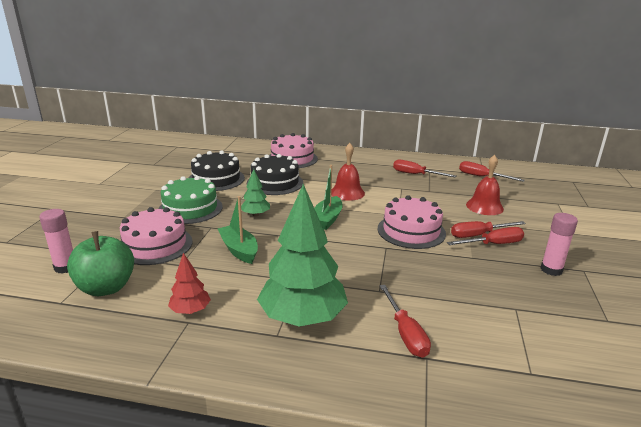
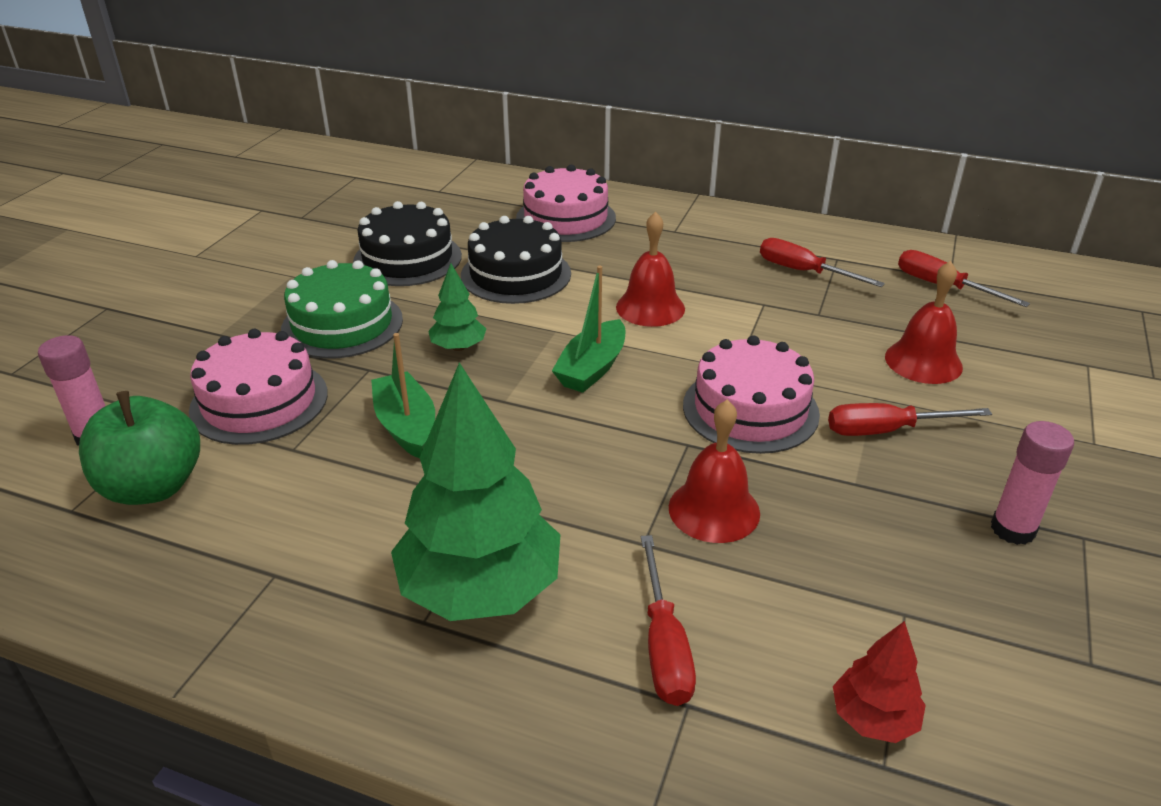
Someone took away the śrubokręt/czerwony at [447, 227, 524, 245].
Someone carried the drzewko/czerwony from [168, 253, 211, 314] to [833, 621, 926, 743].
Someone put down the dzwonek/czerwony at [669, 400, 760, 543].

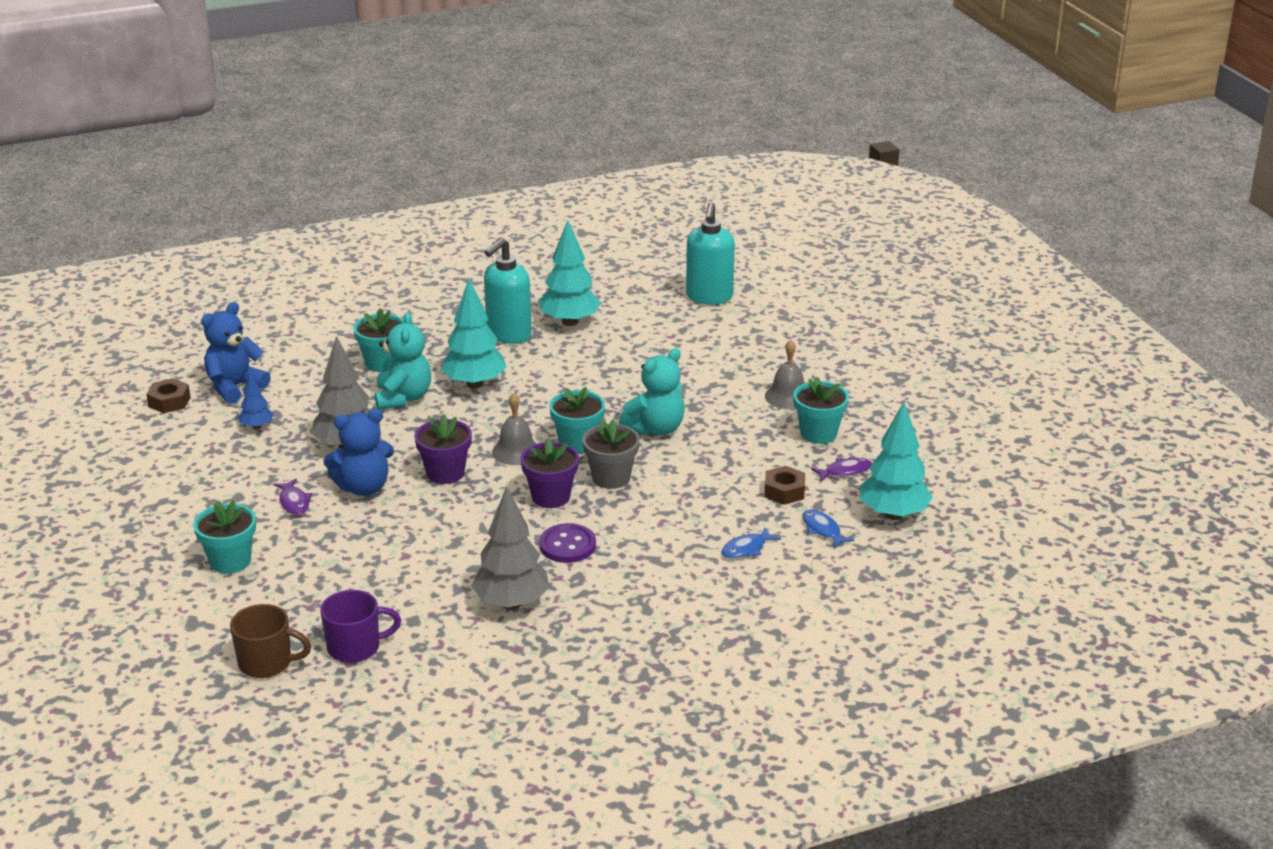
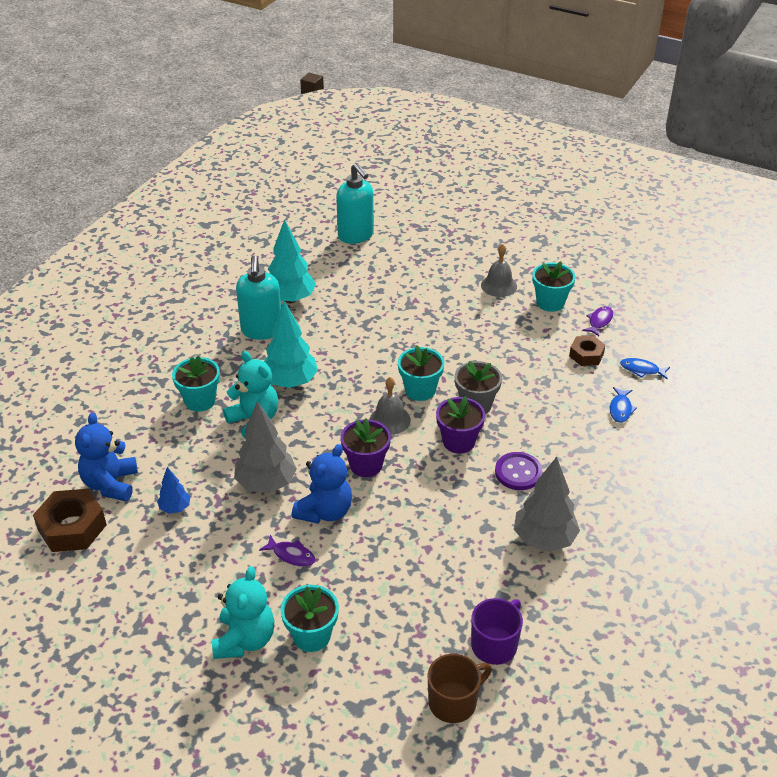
Someone carried the miś/turkusowy from [619, 348, 685, 435] to [212, 566, 275, 659].
Someone scaled the nakrętka/brązowy at [146, 378, 190, 413] by 1.64.
Someone took away the drzewko/turkusowy at [860, 402, 933, 520].

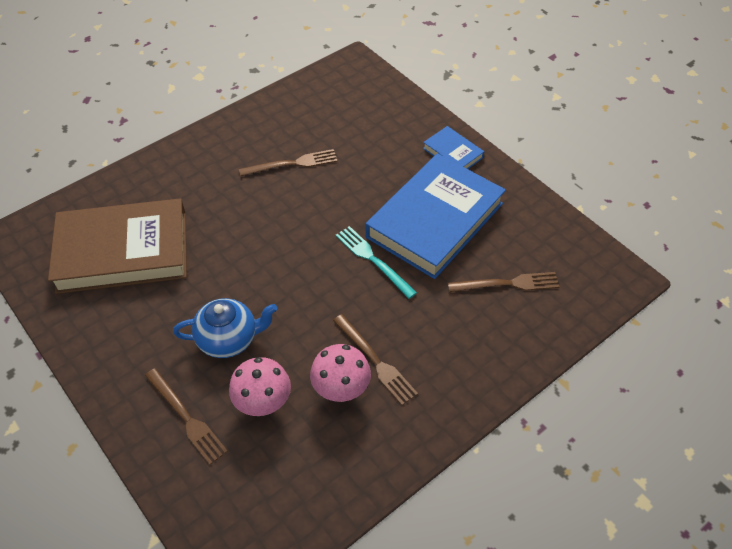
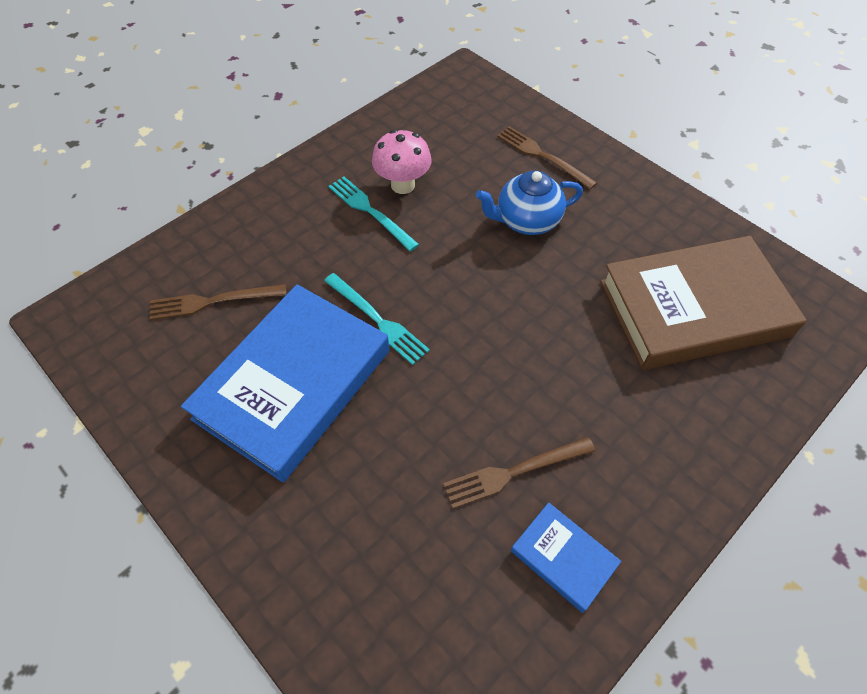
Someone carried the książka/niebieski from [423, 126, 484, 169] to [511, 502, 621, 613].
Someone repainted the widelec/brązowy at [333, 314, 418, 405], which became the widelec/turkusowy at [328, 177, 419, 251].
Someone took away the grzyb/różowy at [229, 357, 291, 416].

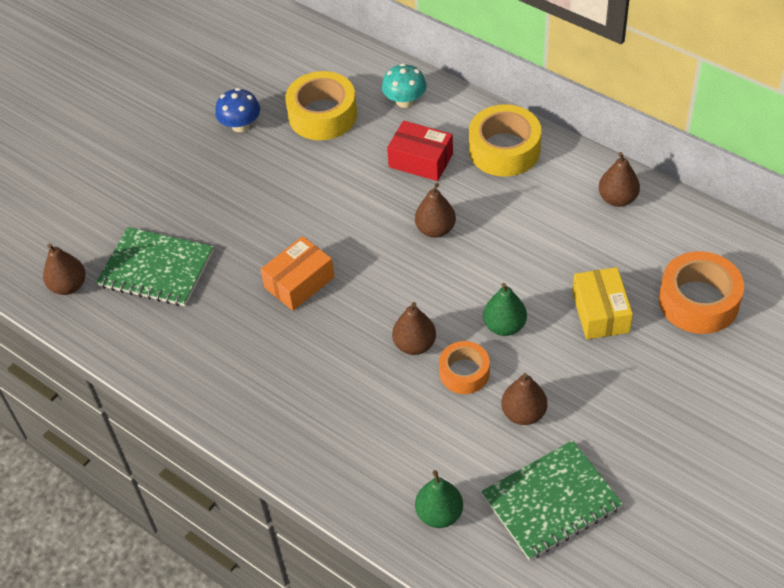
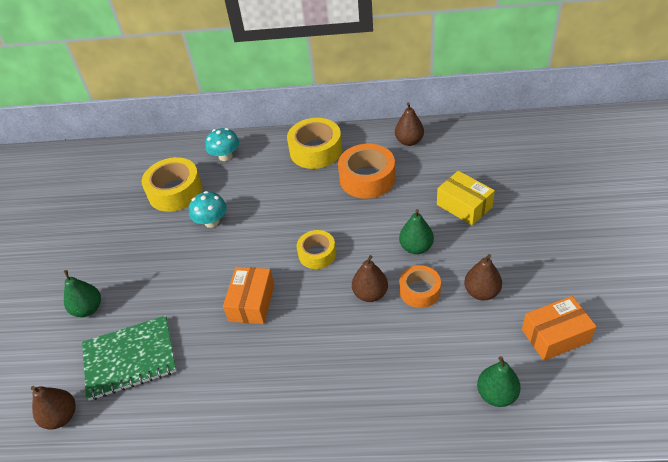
Someone took away the grzyb/niebieski at [215, 88, 260, 132].
Someone took away the pudełko/czerwony at [387, 120, 453, 181].
Someone took away the gruszka/brązowy at [415, 183, 456, 238].
Someone carried the taśma klejąca/pomarańczowy from [659, 251, 744, 334] to [338, 144, 395, 199].
Someone swapped the zeszyt/zielony at [481, 440, 623, 560] for the pudełko/pomarańczowy at [522, 296, 597, 361].
Someone put down the grzyb/turkusowy at [189, 191, 227, 228].
Someone put down the taśma klejąca/żółty at [297, 230, 336, 269].
Someone put down the gruszka/zielony at [64, 270, 101, 317].

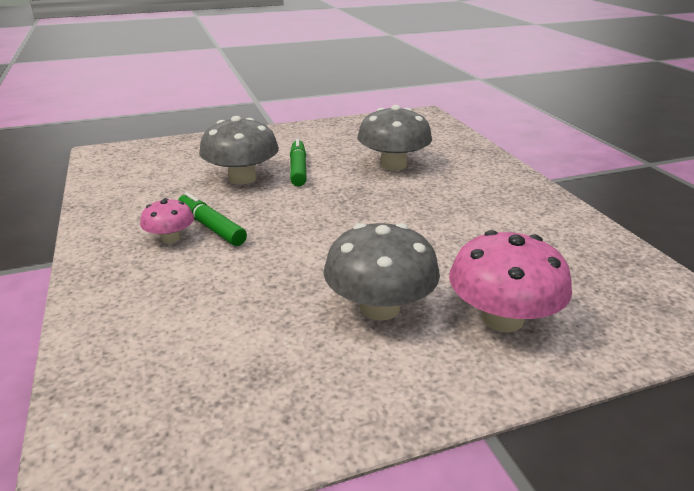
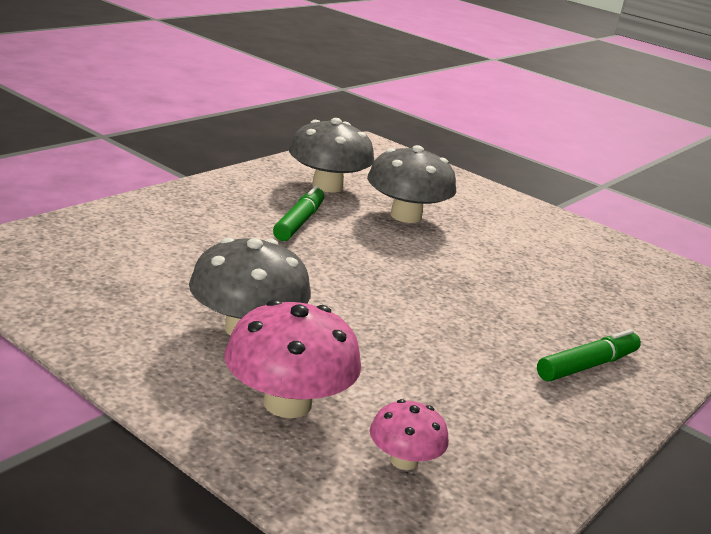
Someone carried the grzyb/szary from [357, 105, 432, 170] to [289, 118, 374, 192].
Someone carried the flamaster/zielony from [290, 139, 307, 186] to [537, 329, 641, 381].
Someone carried the grzyb/różowy from [140, 198, 194, 243] to [370, 399, 449, 470].

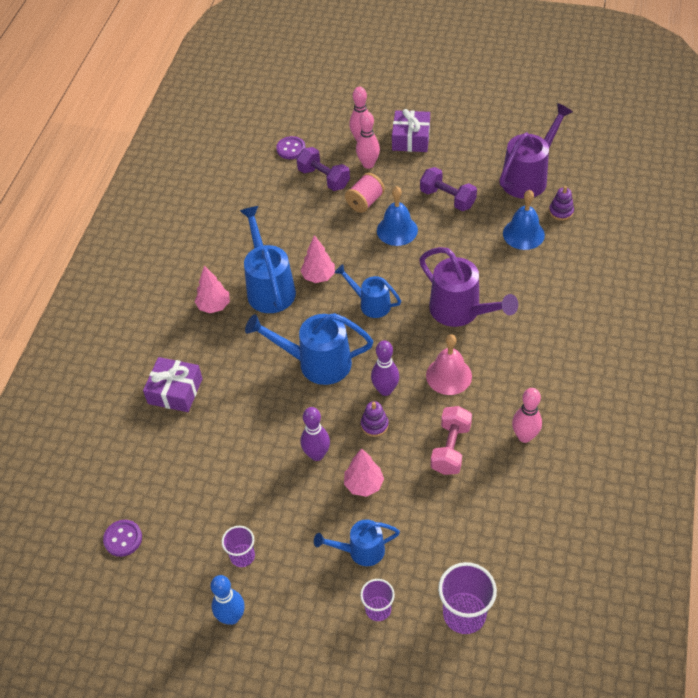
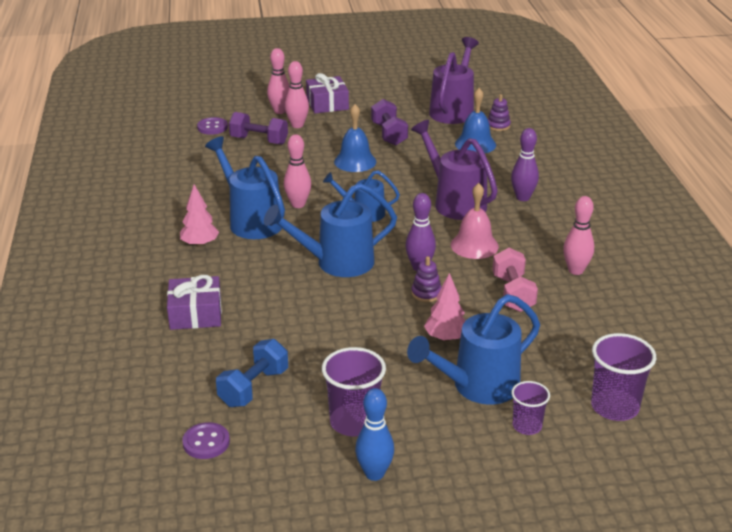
Someone rotated the hantel/fioletowy at [420, 167, 477, 211] by 60 degrees clockwise.
Someone took away the szpulka/różowy at [345, 173, 385, 213].
Someone swapped the drzewko/różowy at [300, 235, 335, 283] for the kręgiel/różowy at [284, 134, 311, 208].
Someone rotated the konewka/fioletowy at [419, 247, 518, 327] by 150 degrees counterclockwise.
Someone carried the kręgiel/fioletowy from [301, 407, 330, 461] to [511, 128, 539, 201].
Someone scaled the konewka/niebieski at [314, 519, 400, 566] by 1.64.
Someone scaled the szklanka/fioletowy at [222, 526, 255, 567] by 1.65.
Someone put down the hantel/niebieski at [216, 339, 288, 407].

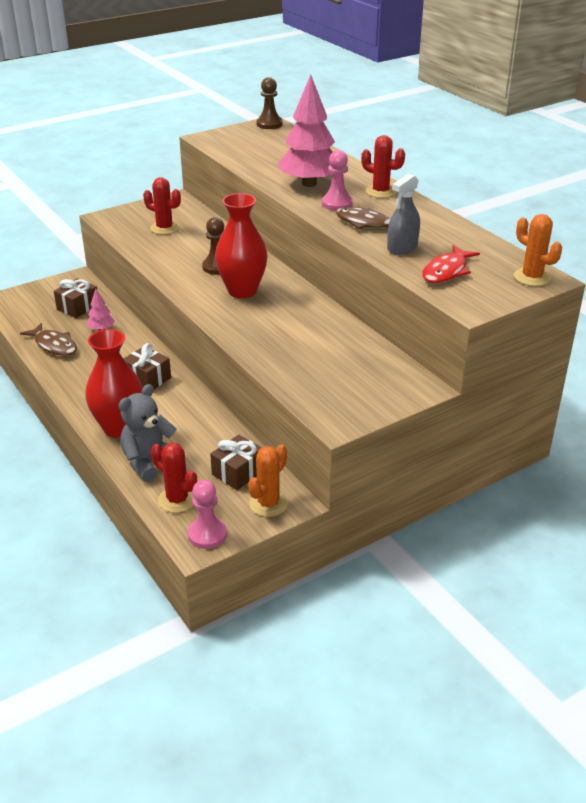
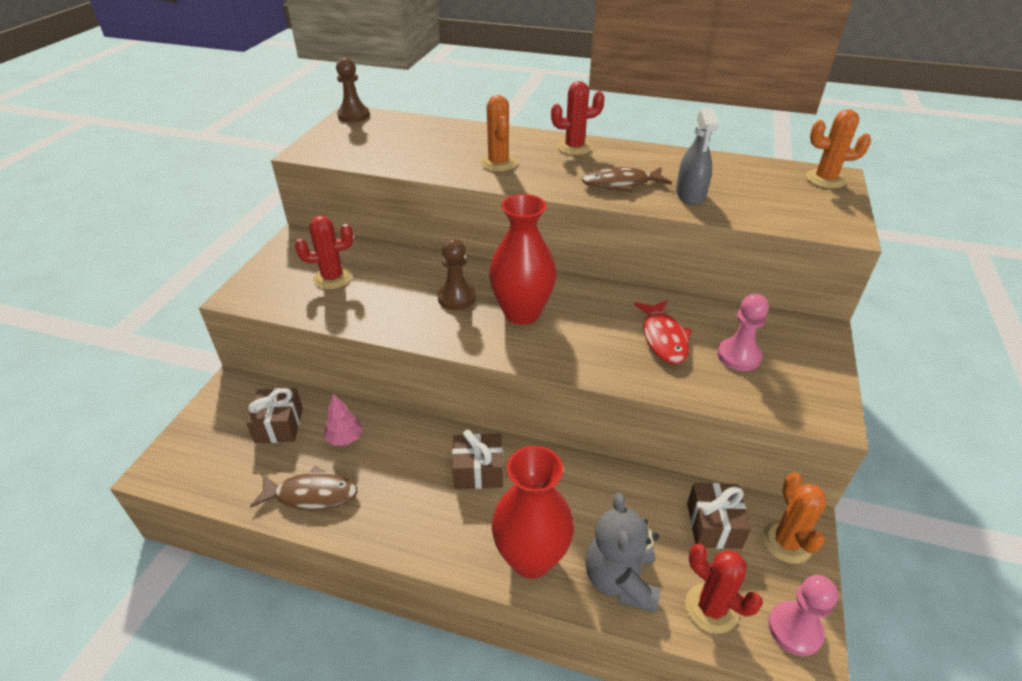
Someone swapped the drzewko/różowy at [277, 75, 335, 187] for the kaktus/pomarańczowy at [480, 95, 517, 172].
Someone carried the pionek/różowy from [322, 150, 353, 211] to [717, 294, 769, 371].
Someone carried the ryba/czerwony from [422, 245, 480, 283] to [634, 301, 692, 364].
Someone rotated the kaktus/czerwony at [151, 442, 197, 513] by 45 degrees clockwise.

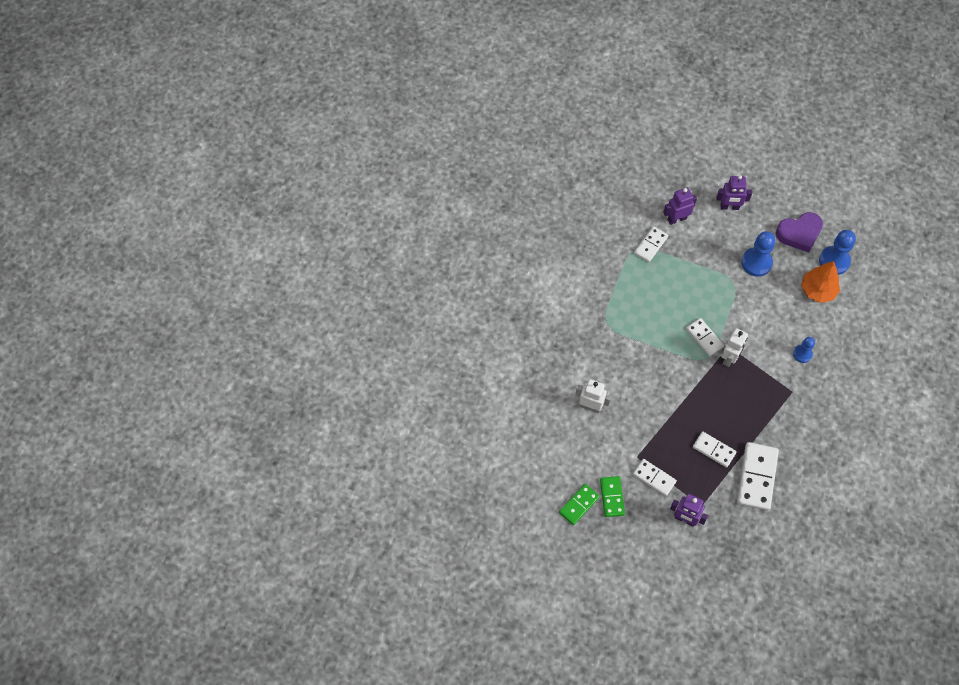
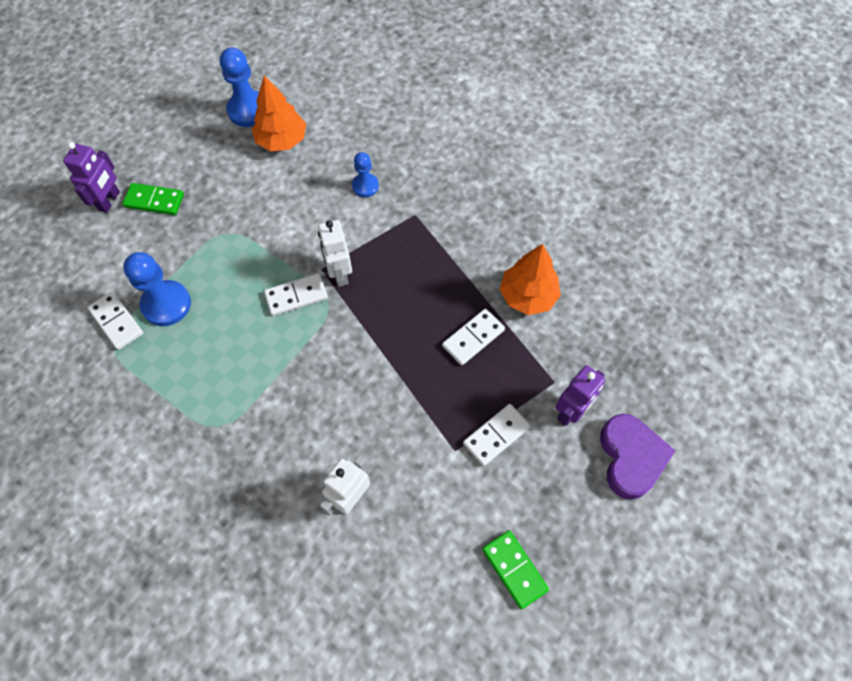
Someone took away the robot/fioletowy at [663, 187, 697, 225].
Someone carried the serce/fioletowy from [776, 212, 823, 252] to [600, 414, 675, 500].
Someone carried the pionek/niebieski from [741, 231, 775, 277] to [123, 252, 191, 326].
Someone rotated the robot/biały at [721, 328, 748, 367] by 150 degrees counterclockwise.
Someone swapped the kostka domina/biały at [737, 442, 779, 511] for the drzewko/pomarańczowy at [500, 244, 561, 315].
Someone carried the kostka domina/zielony from [600, 476, 625, 517] to [122, 183, 184, 215].

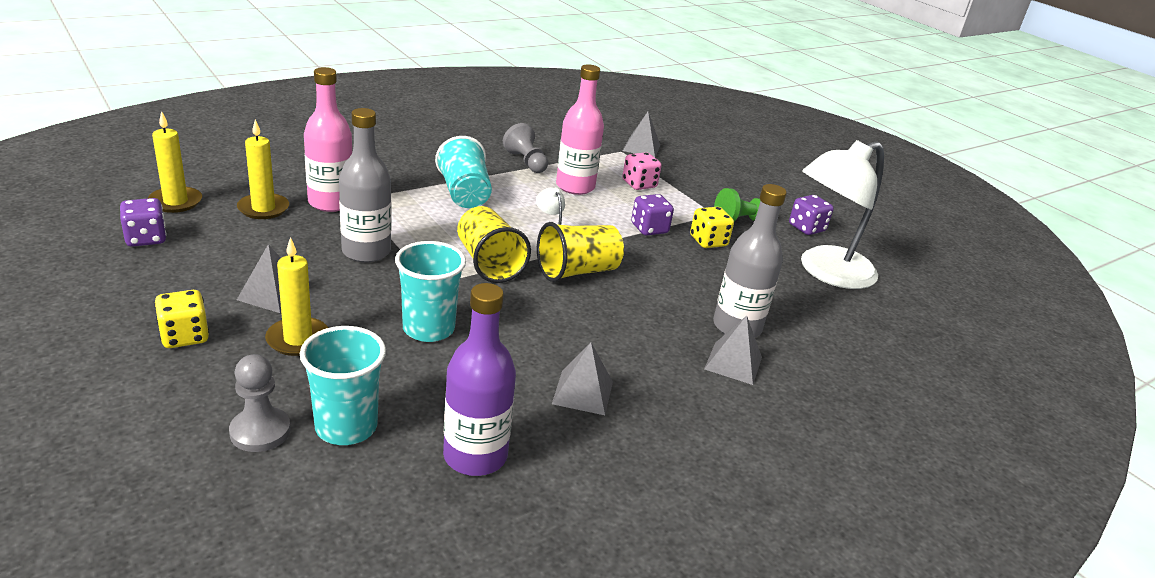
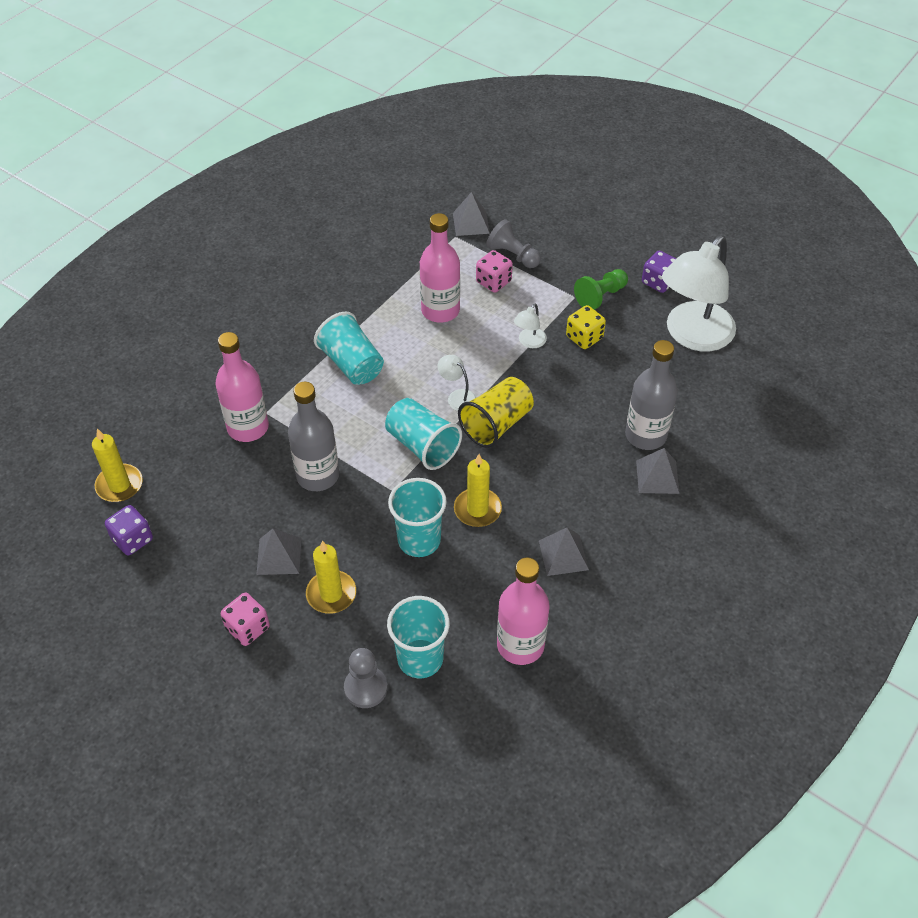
Someone carried the świeca/żółty from [237, 119, 289, 219] to [454, 454, 502, 527].
Someone carried the pionek/szary from [503, 123, 548, 173] to [486, 219, 541, 268].
Someone swapped the kostka do gry/fioletowy at [631, 194, 674, 236] for the lampka/biały at [514, 303, 547, 348].
Someone repainted the szklanka/żółty at [457, 206, 531, 283], which became the szklanka/turkusowy at [385, 398, 462, 470].
Someone repainted the butelka/fioletowy at [443, 283, 516, 476], which became the butelka/różowy at [497, 558, 549, 665].
Someone repainted the kostka do gry/żółty at [154, 290, 209, 348], which became the kostka do gry/różowy at [221, 593, 270, 646].

